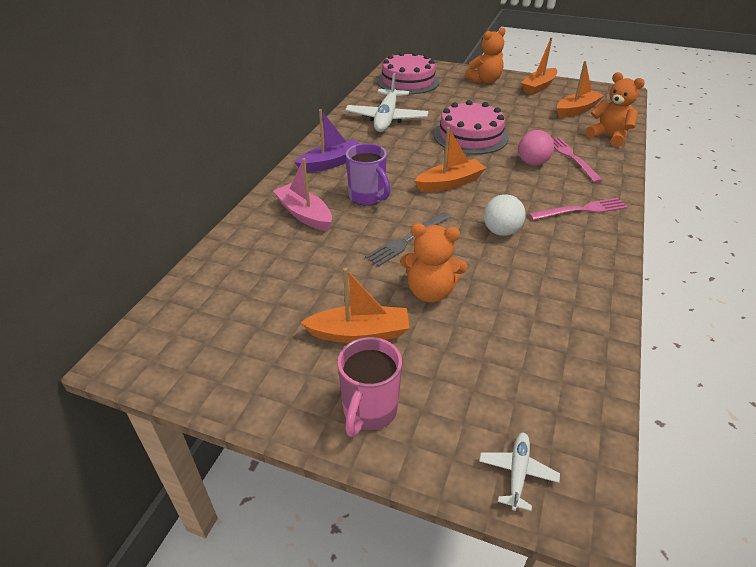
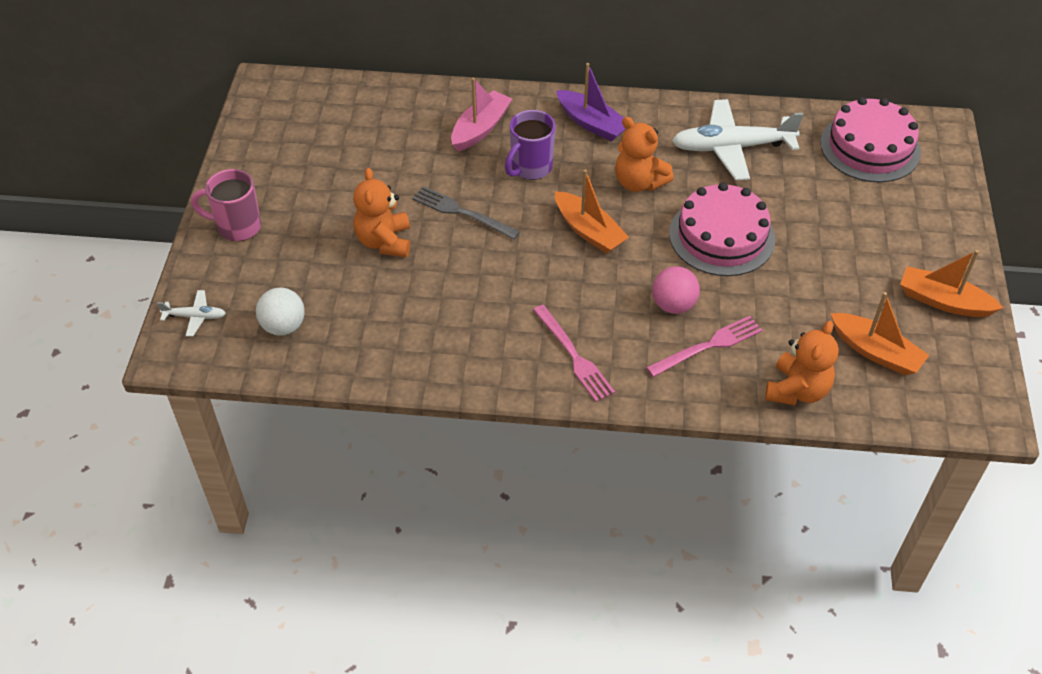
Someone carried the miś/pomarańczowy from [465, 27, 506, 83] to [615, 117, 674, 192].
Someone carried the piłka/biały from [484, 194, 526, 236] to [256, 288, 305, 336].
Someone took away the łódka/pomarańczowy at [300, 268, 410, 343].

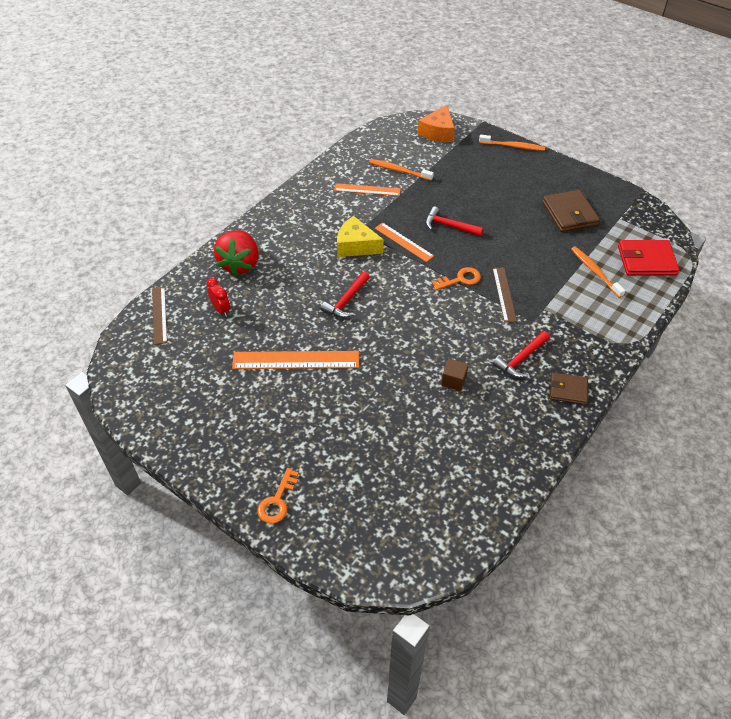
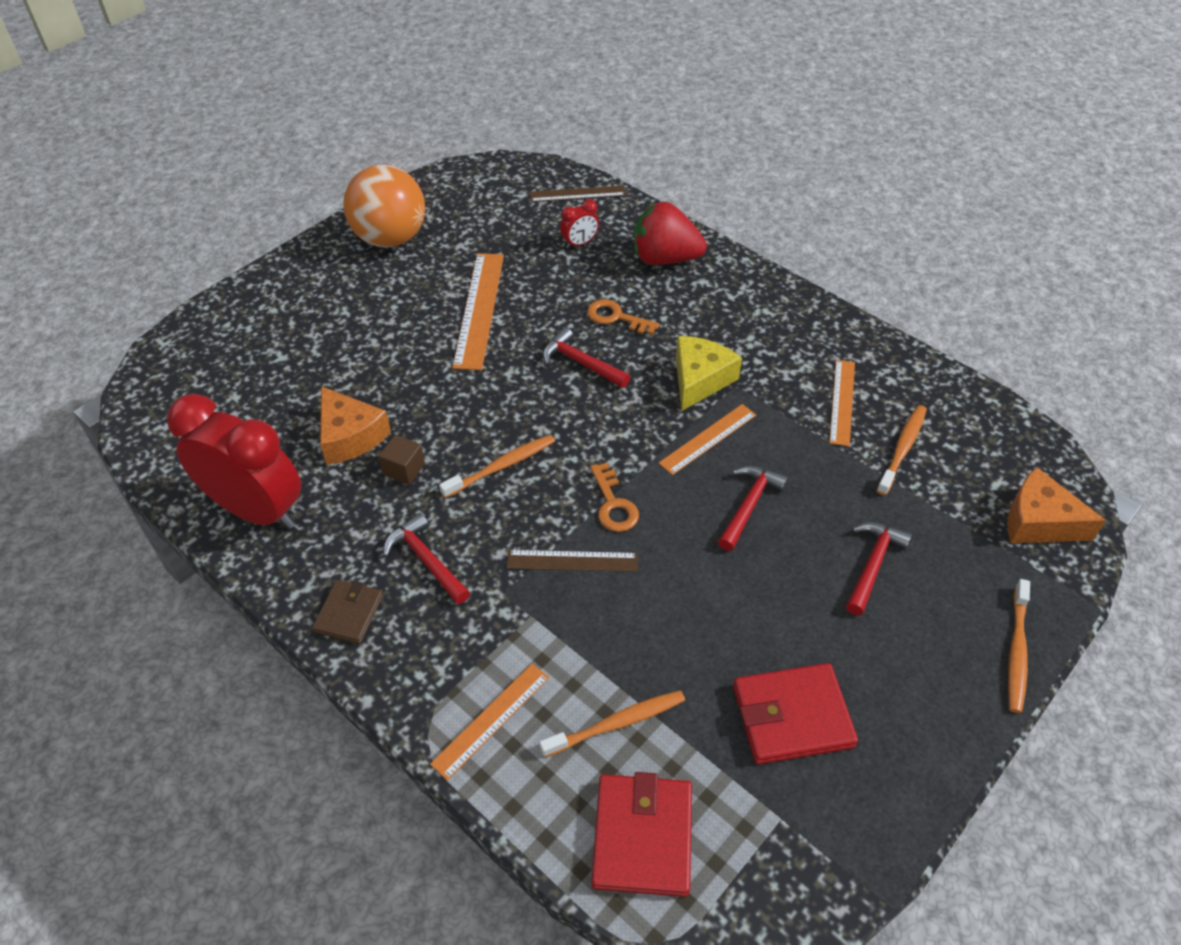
Someone repainted the portfel/brązowy at [542, 190, 600, 232], which became the portfel/czerwony at [733, 663, 858, 764].
Someone carried the klucz/pomarańczowy from [257, 468, 299, 524] to [587, 299, 660, 335].
Someone put down the piłka/pomarańczowy at [343, 165, 425, 248].
Someone put down the ser/pomarańczowy at [320, 386, 391, 465].
Someone put down the budzik/czerwony at [167, 394, 301, 529].
Someone put down the szczoteczka do zębów/pomarańczowy at [439, 434, 555, 498].
Someone put down the młotek/czerwony at [846, 522, 912, 615].
Someone put down the linijka/pomarańczowy at [430, 664, 549, 780].

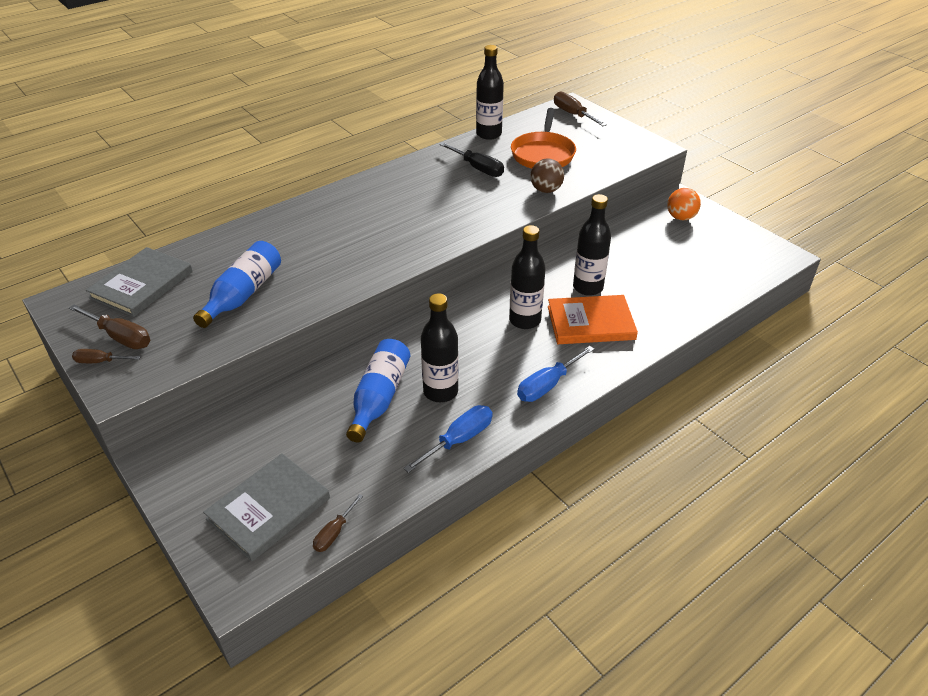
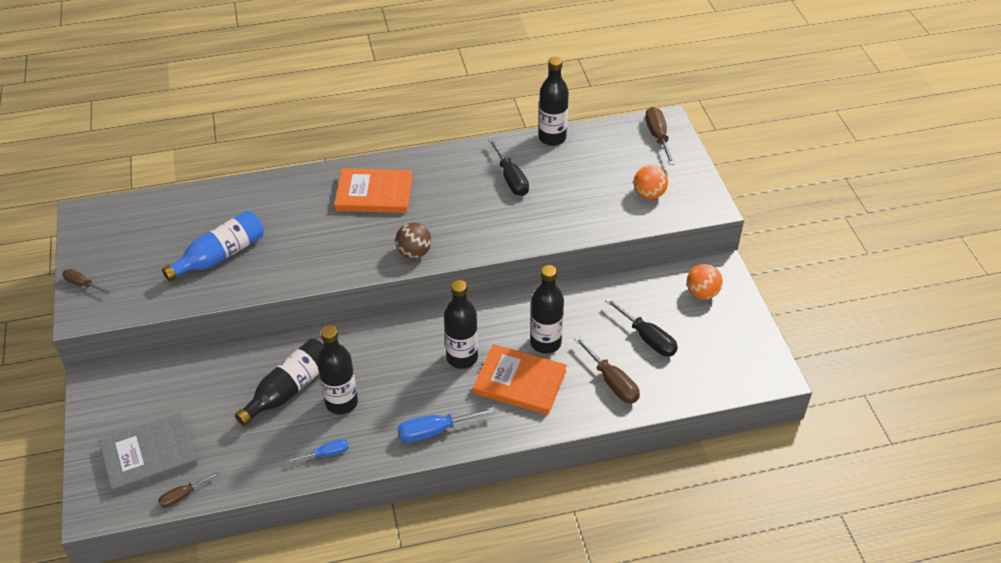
Someone took away the patelnia/pomarańczowy at [511, 108, 576, 168].
Someone carried the piłka/brązowy from [530, 159, 564, 193] to [395, 222, 431, 259].
Someone took away the książka/szary at [86, 247, 193, 317].
Someone carried the śrubokręt/brązowy from [69, 304, 151, 349] to [574, 336, 640, 403].
Someone repainted the butelka/niebieski at [346, 339, 410, 443], which became the butelka/czarny at [235, 339, 324, 426].
Someone scaled the śrubokręt/niebieski at [403, 405, 493, 473] by 0.61.
Someone put down the piłka/pomarańczowy at [633, 165, 668, 199].
Someone put down the książka/pomarańczowy at [334, 168, 412, 213].
Someone put down the śrubokręt/czarny at [605, 298, 678, 356].

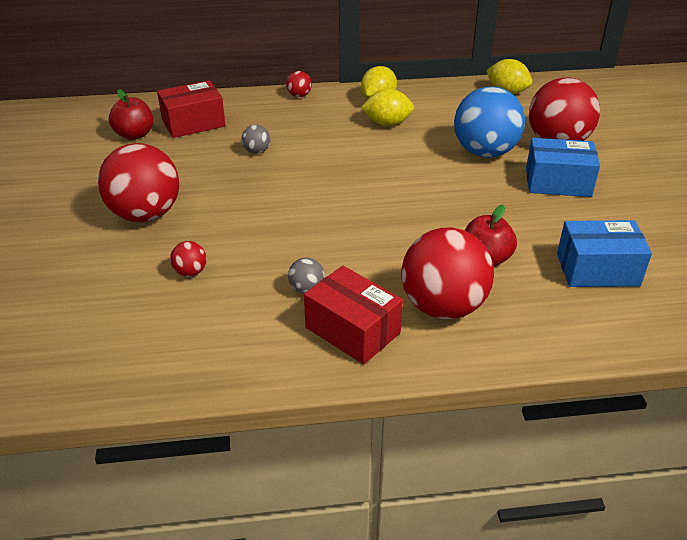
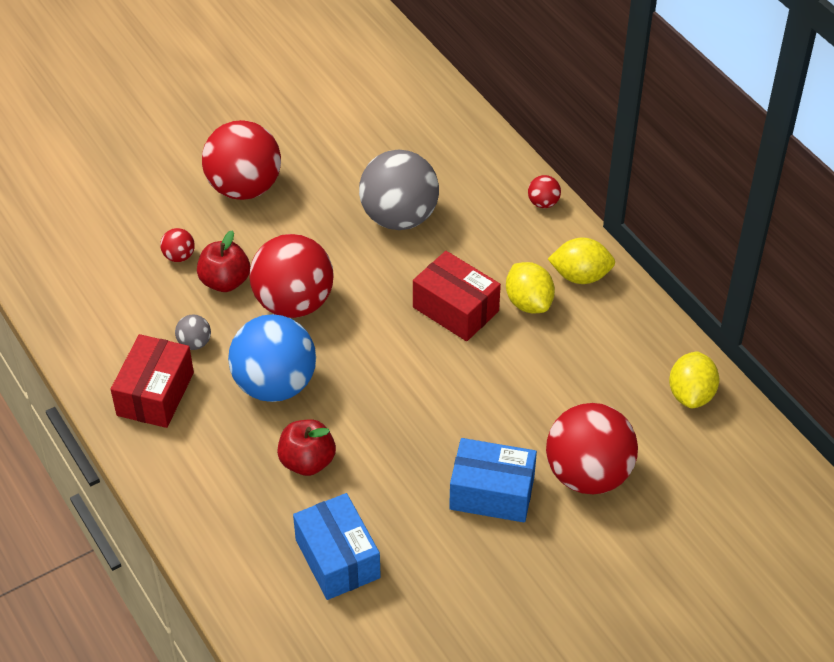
Someone carried the pudełko/czerwony from [157, 80, 226, 138] to [413, 251, 501, 341].
Someone carried the piłka/niebieski from [454, 87, 525, 158] to [228, 314, 316, 402].
Someone carried the jabłko/czerwony from [109, 89, 153, 140] to [197, 231, 250, 292].
Someone scaled the piłka/szary at [242, 125, 271, 154] by 2.38.
Someone rotated the pudełko/niebieski at [526, 138, 600, 197] by 60 degrees counterclockwise.
Someone carried the piłka/czerwony from [402, 228, 494, 319] to [249, 234, 334, 318].

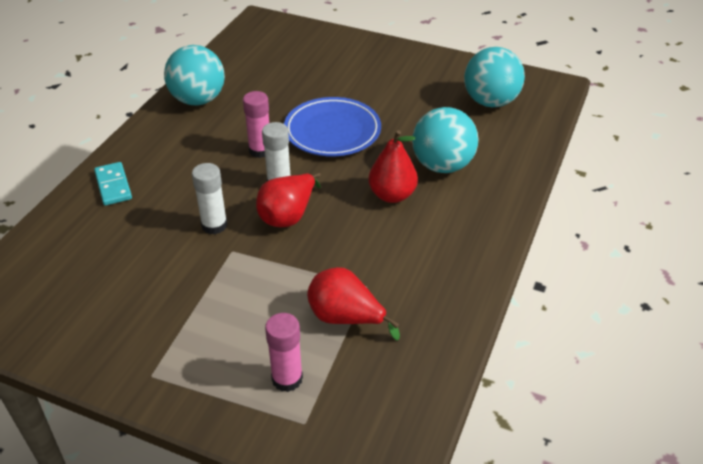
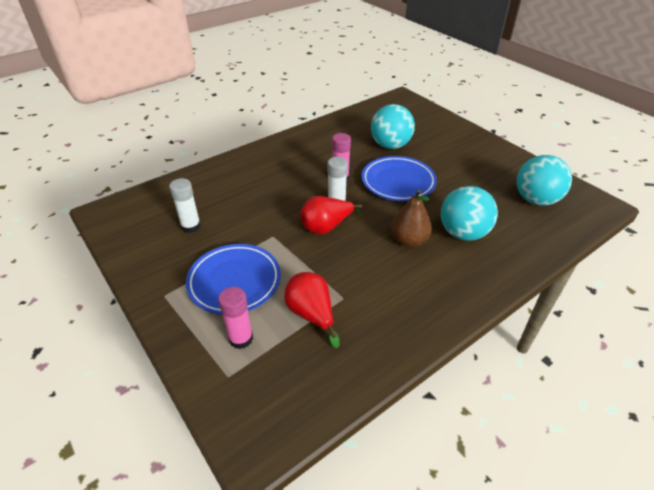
Someone carried the piłka/turkusowy from [164, 45, 225, 105] to [371, 104, 415, 149].
Someone repainted the gruszka/czerwony at [368, 130, 418, 203], which became the gruszka/brązowy at [391, 190, 432, 247].
Someone took away the kostka domina/turkusowy at [94, 162, 132, 206].
Someone carried the klej w sztyfcie/biały from [192, 163, 228, 234] to [169, 178, 201, 233].
Someone put down the talerz/niebieski at [186, 244, 281, 315].

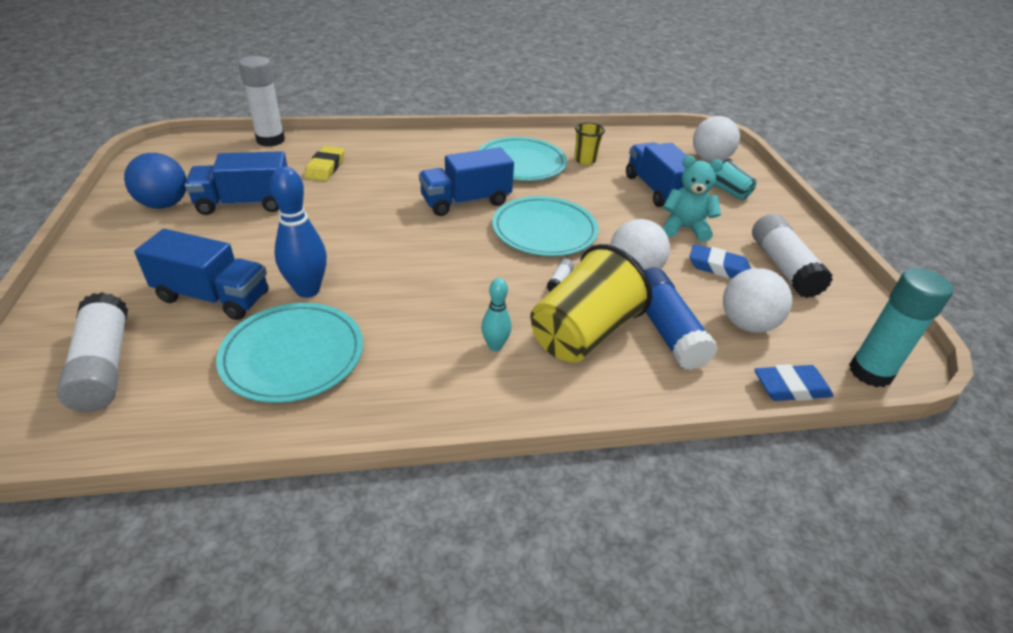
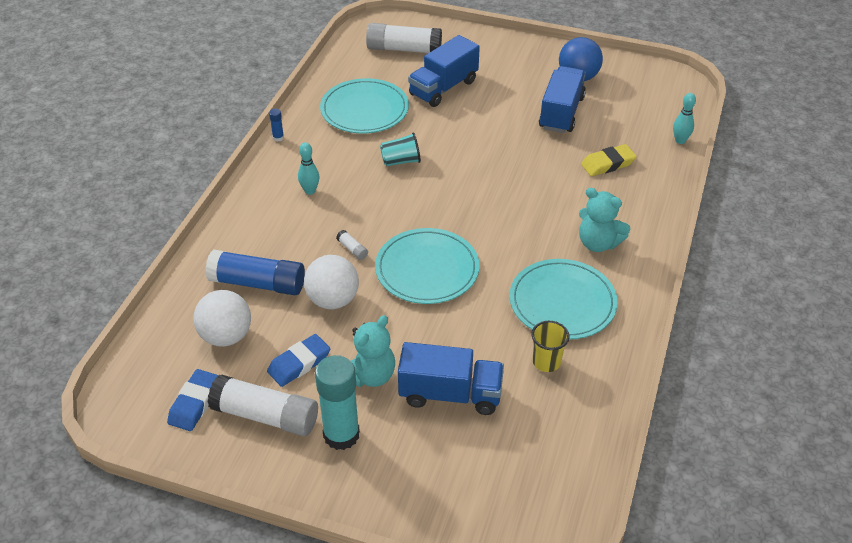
Someone swapped the klej w sztyfcie/biały at [239, 56, 285, 147] for the kręgiel/turkusowy at [673, 93, 696, 144].
Someone took away the piłka/biały at [693, 116, 740, 162].
Someone rotated the gumka do mazania/żółty at [305, 146, 344, 181] by 60 degrees counterclockwise.
Someone took away the ciężarówka/niebieski at [419, 147, 514, 216].
Someone carried the szklanka/turkusowy from [714, 159, 756, 200] to [380, 133, 421, 166].
Someone took away the kręgiel/niebieski at [270, 166, 327, 298].
Someone took away the szklanka/żółty at [530, 244, 652, 362].
Someone carried the klej w sztyfcie/turkusowy from [849, 268, 953, 387] to [315, 355, 360, 450].
Someone carried the gumka do mazania/niebieski from [754, 364, 834, 401] to [167, 369, 218, 431].
Someone put down the klej w sztyfcie/niebieski at [269, 108, 284, 142].
Someone put down the miś/turkusowy at [579, 188, 631, 252].

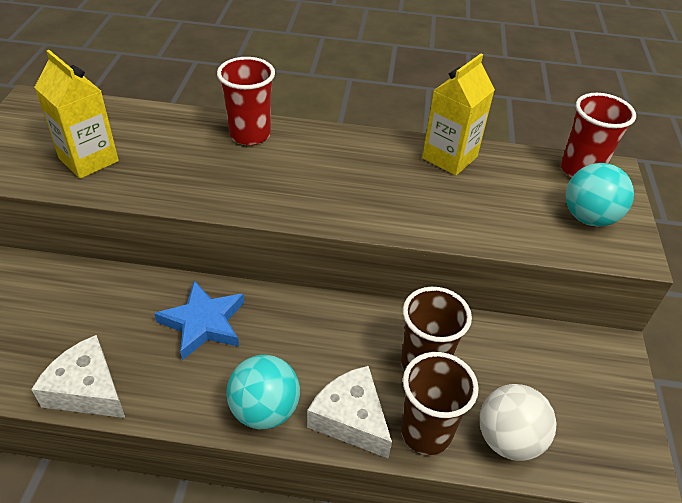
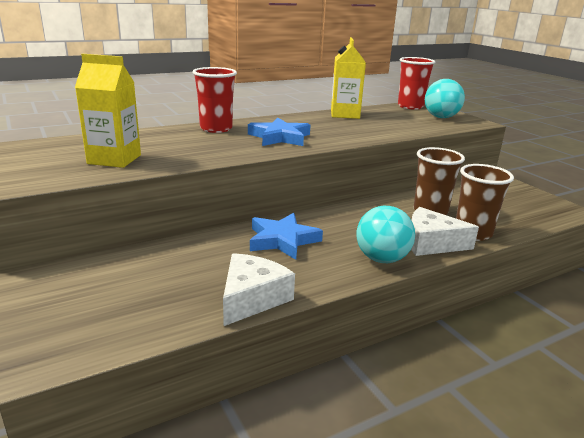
Someone rotated the ser/biały at [31, 335, 125, 418] by 120 degrees clockwise.
Someone took away the piłka/biały at [480, 384, 557, 461].
Someone put down the gwiazda/niebieski at [248, 118, 310, 146].

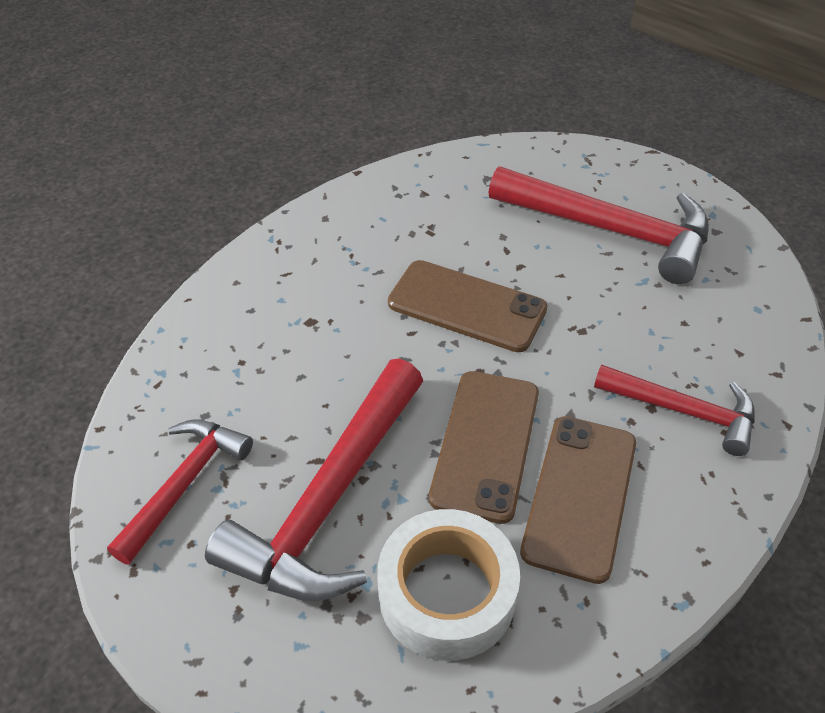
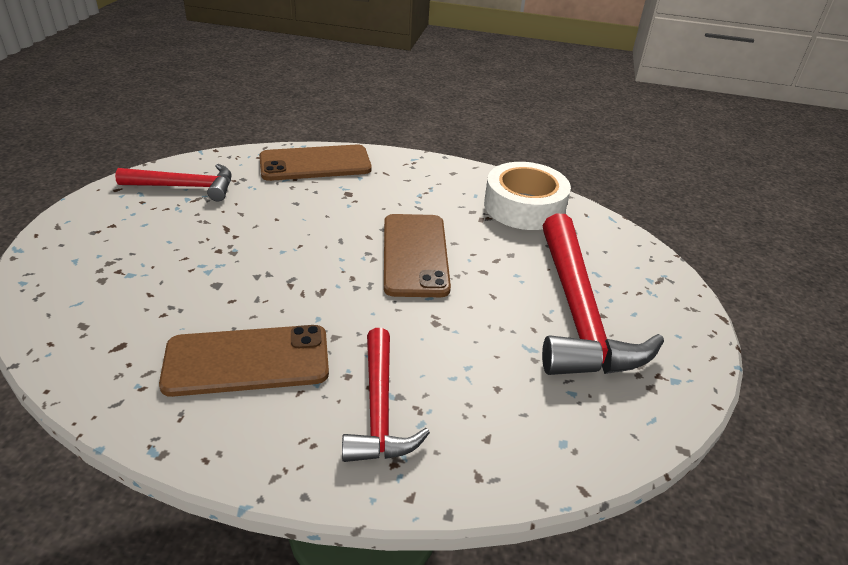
Someone took away the młotek/czerwony at [205, 359, 423, 601].
Someone carried the telefon/brązowy from [429, 371, 539, 524] to [259, 145, 372, 181].
Someone carried the taśma klejąca/biały from [377, 509, 520, 661] to [484, 162, 571, 230].

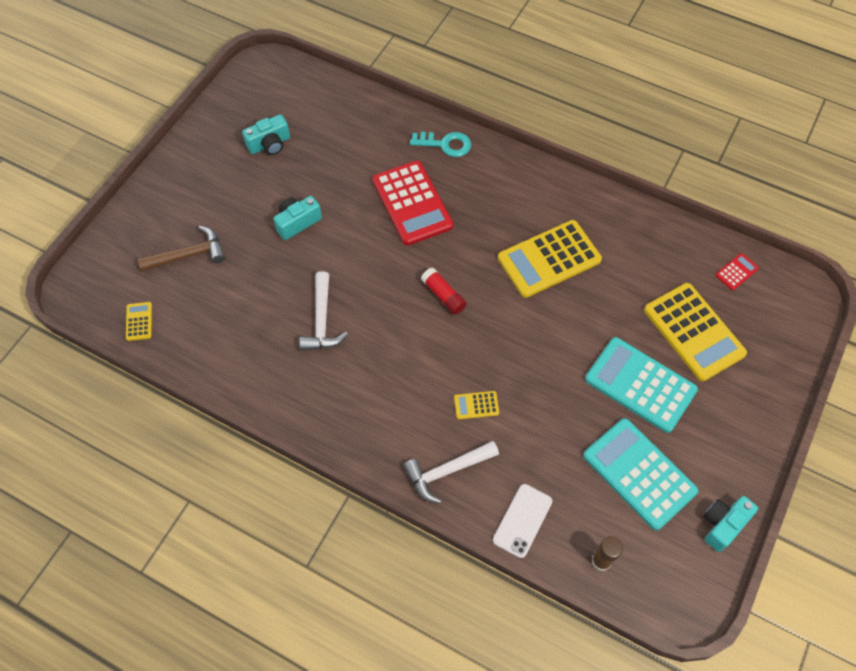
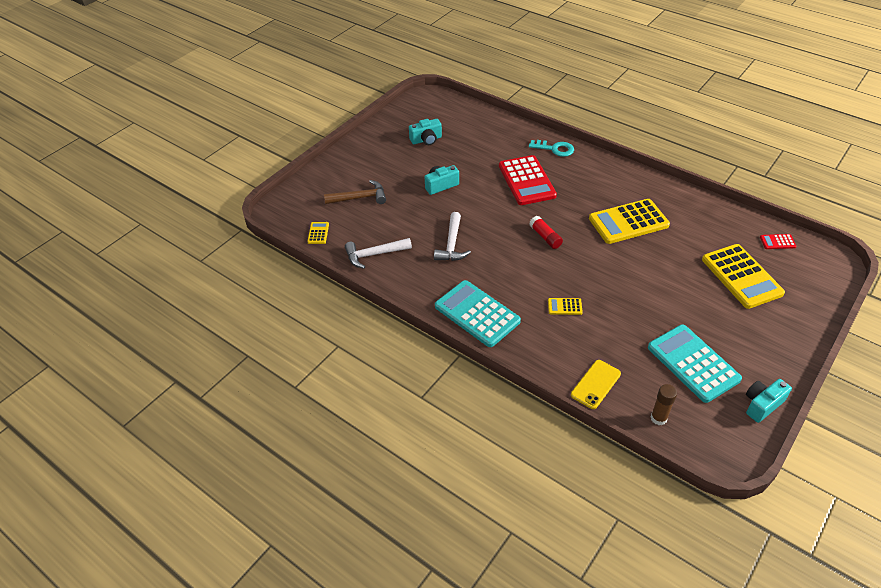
Someone rotated the kalkulator/czerwony at [715, 253, 759, 290] by 150 degrees counterclockwise.
Someone carried the kalkulator/turkusowy from [585, 337, 698, 433] to [435, 280, 521, 347].
Someone carried the młotek/biały from [403, 441, 499, 504] to [345, 238, 412, 269].
Someone repainted the telefon/biały at [493, 484, 552, 558], which became the telefon/żółty at [571, 360, 621, 409].

